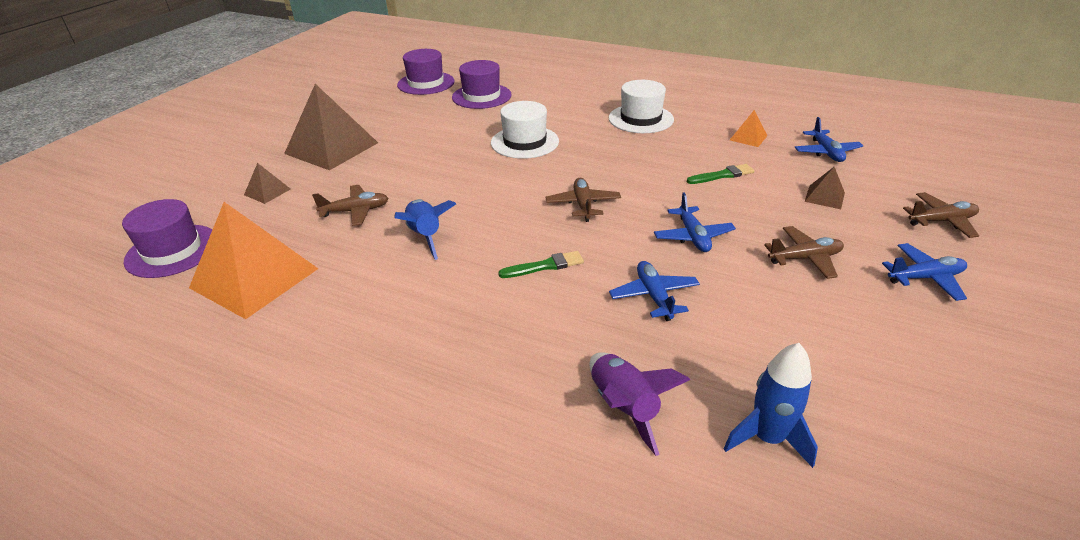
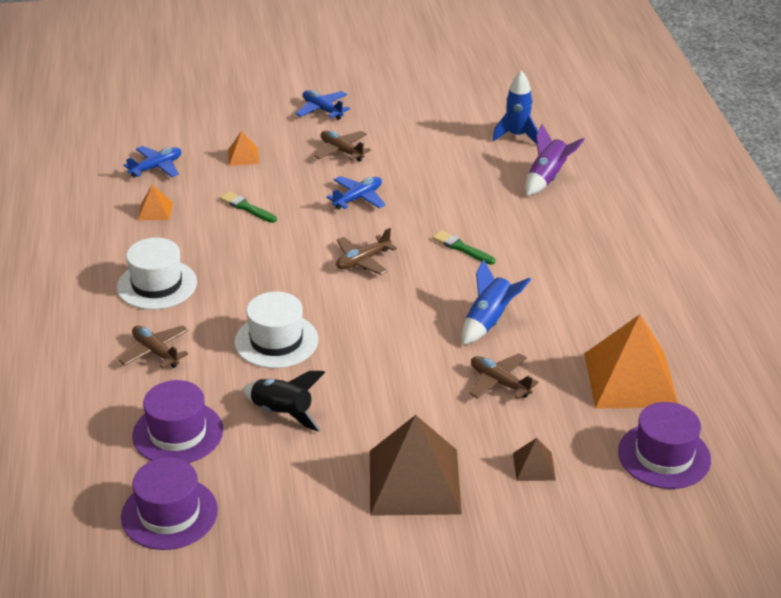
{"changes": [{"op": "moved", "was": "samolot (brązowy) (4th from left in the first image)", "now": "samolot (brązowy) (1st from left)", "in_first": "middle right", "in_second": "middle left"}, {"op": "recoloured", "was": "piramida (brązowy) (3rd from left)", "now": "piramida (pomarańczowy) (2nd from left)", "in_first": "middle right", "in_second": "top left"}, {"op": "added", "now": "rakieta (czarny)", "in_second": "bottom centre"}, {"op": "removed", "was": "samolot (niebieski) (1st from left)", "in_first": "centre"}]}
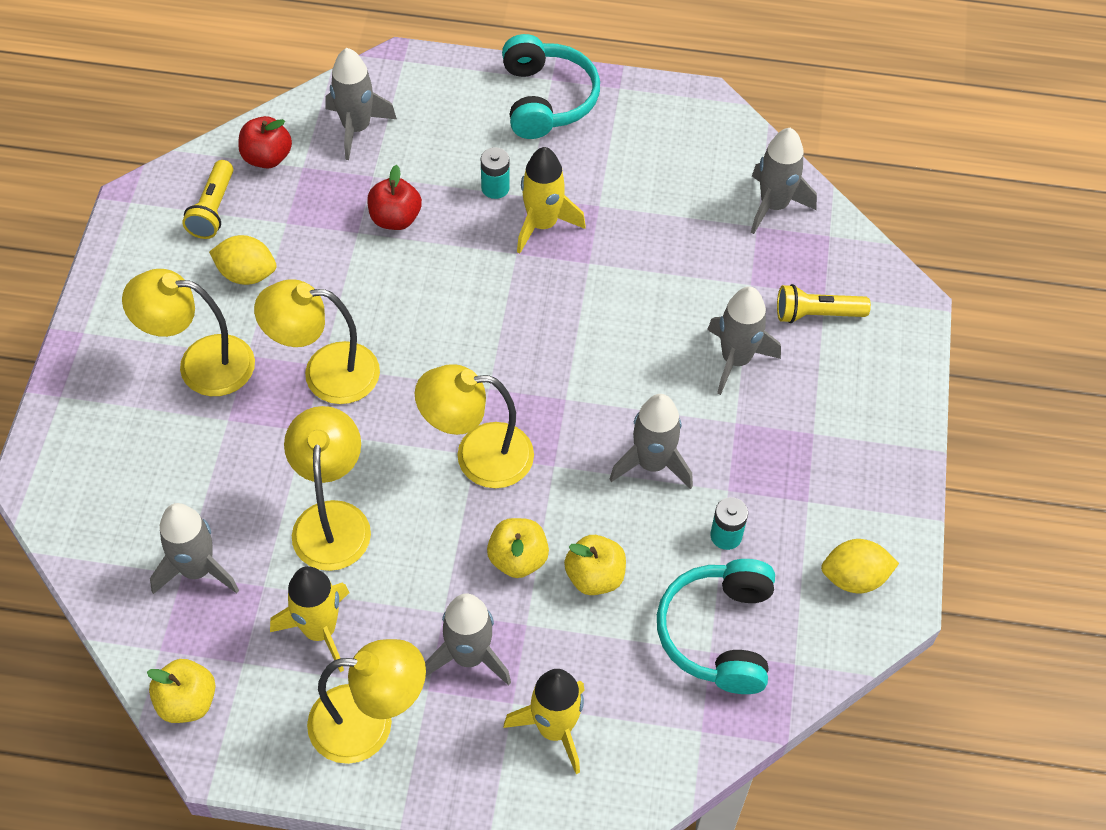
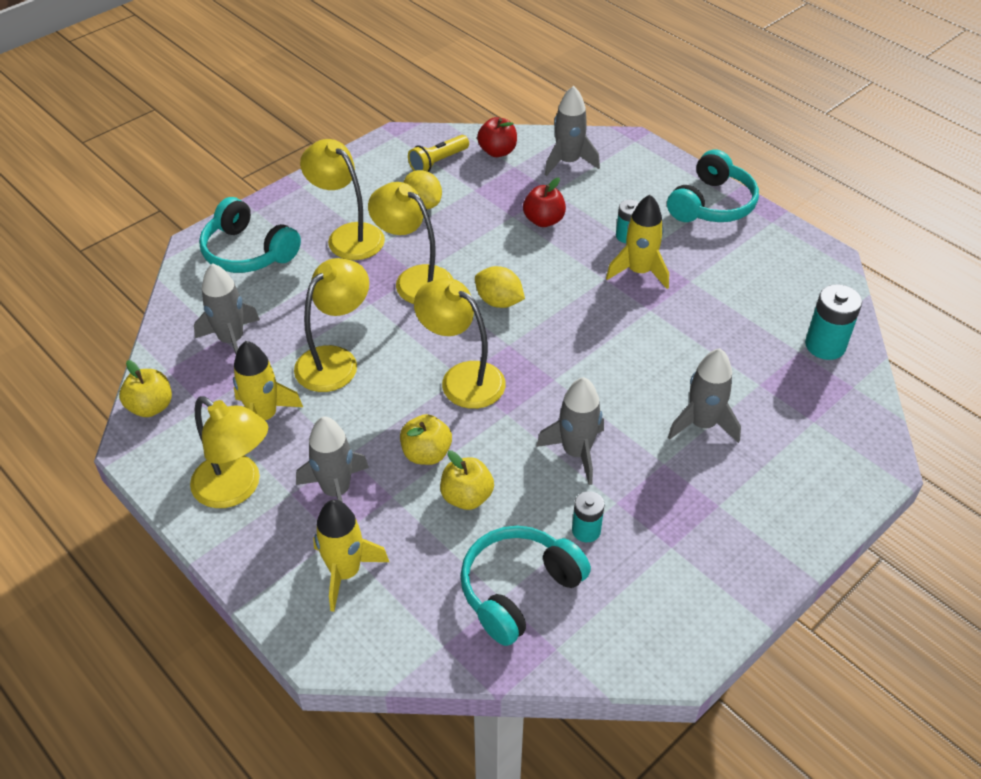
{"changes": [{"op": "added", "now": "słuchawki (turkusowy) (1st from left)", "in_second": "top left"}, {"op": "moved", "was": "cytryna (żółty) (2nd from left)", "in_first": "bottom right", "in_second": "centre"}, {"op": "replaced", "was": "rakieta (szary) (6th from left)", "now": "bateria (turkusowy) (3rd from left)", "in_first": "top right", "in_second": "middle right"}, {"op": "removed", "was": "latarka (żółty) (2nd from left)", "in_first": "middle right"}]}
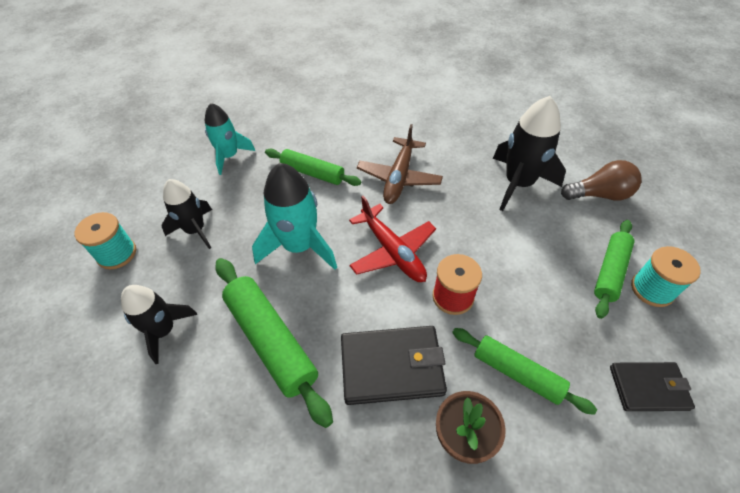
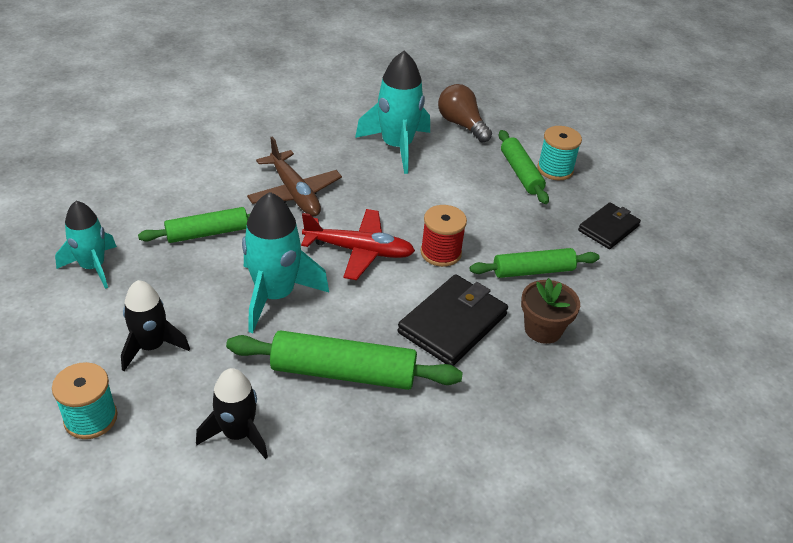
{"changes": [{"op": "recoloured", "was": "rakieta (czarny) (3rd from left)", "now": "rakieta (turkusowy) (3rd from left)", "in_first": "top right", "in_second": "top centre"}, {"op": "turned", "was": "żarówka (brązowy)", "in_first": "middle right", "in_second": "top centre", "clockwise": -75}]}
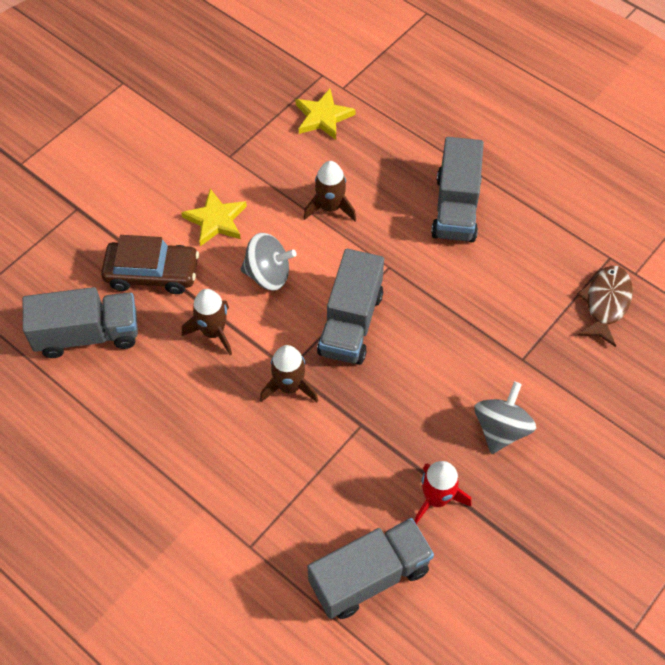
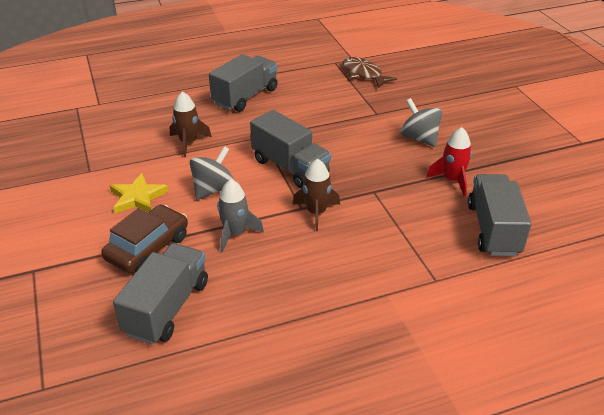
{"changes": [{"op": "turned", "was": "ciężarówka (szary) (4th from left in the first image)", "in_first": "top right", "in_second": "top centre", "clockwise": -90}, {"op": "recoloured", "was": "rakieta (brązowy) (1st from left)", "now": "rakieta (szary)", "in_first": "middle left", "in_second": "centre"}, {"op": "removed", "was": "gwiazda (żółty) (2nd from left)", "in_first": "top centre"}]}
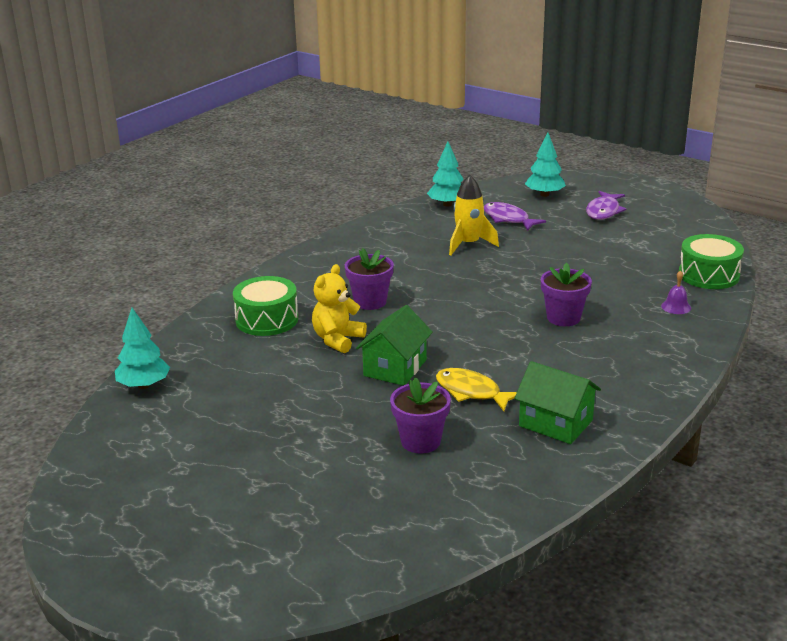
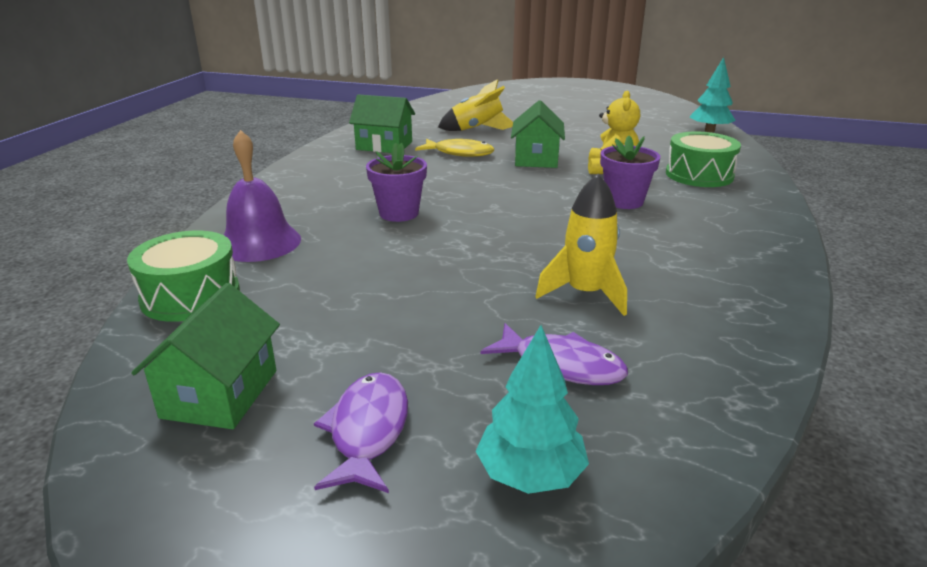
{"changes": [{"op": "added", "now": "domek (zielony) (1st from left)", "in_second": "middle left"}, {"op": "resized", "was": "dzwonek (fioletowy)", "in_first": "middle right", "in_second": "middle left", "ratio": 2.13}, {"op": "replaced", "was": "doniczka (fioletowy) (2nd from left)", "now": "rakieta (żółty) (1st from left)", "in_first": "centre", "in_second": "top centre"}, {"op": "removed", "was": "drzewko (turkusowy) (2nd from left)", "in_first": "top centre"}]}
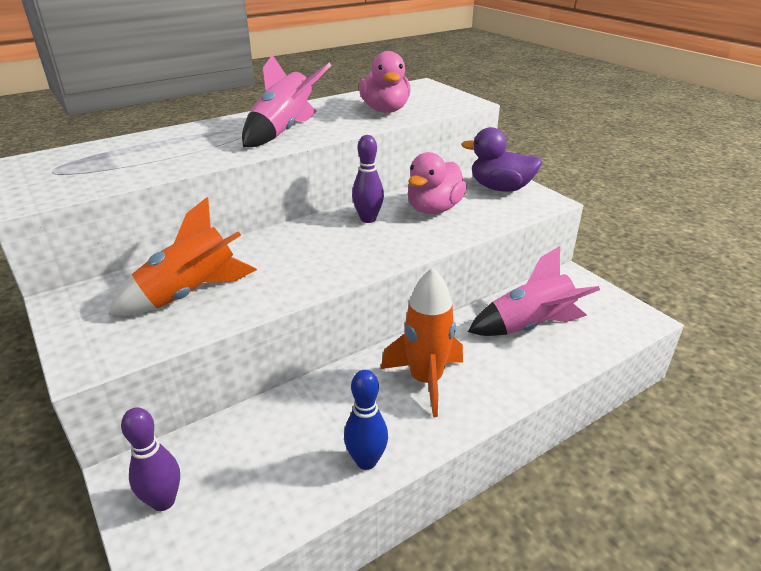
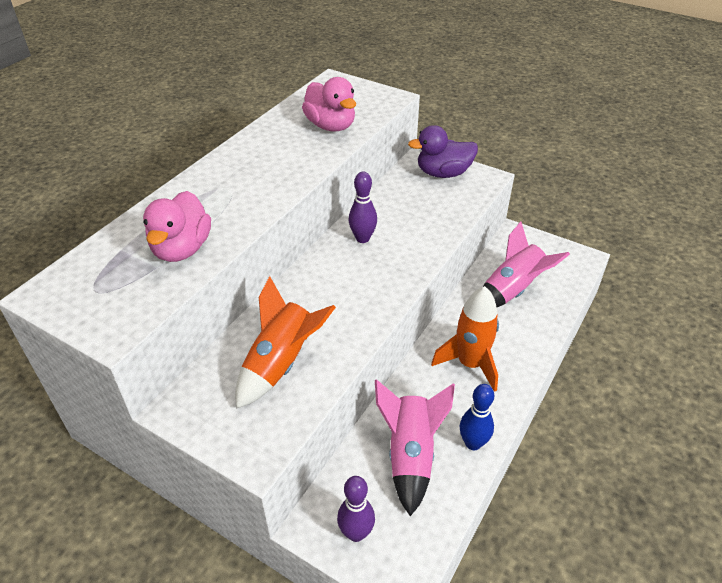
{"changes": [{"op": "moved", "was": "kaczka (różowy) (2nd from left in the first image)", "now": "kaczka (różowy) (1st from left)", "in_first": "top centre", "in_second": "middle left"}, {"op": "moved", "was": "rakieta (różowy) (1st from left)", "in_first": "top centre", "in_second": "bottom centre"}]}
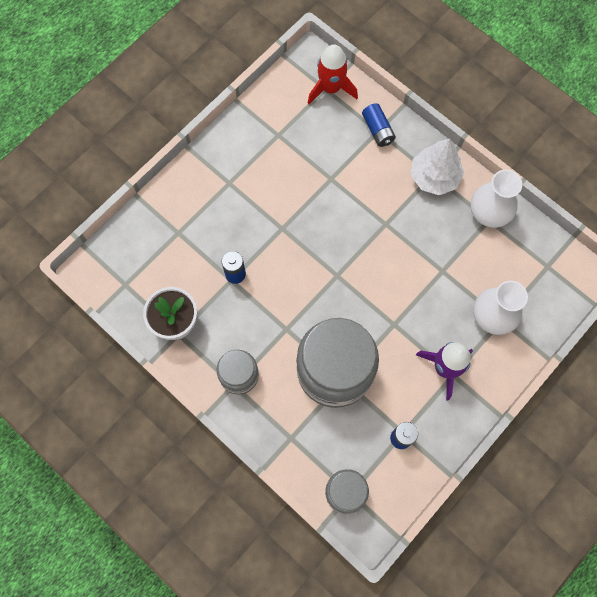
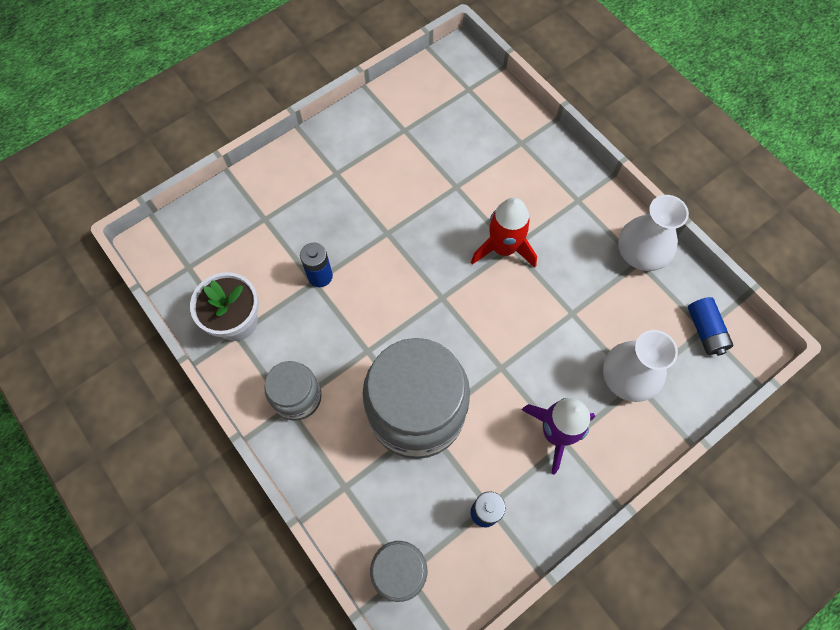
{"changes": [{"op": "moved", "was": "rakieta (czerwony)", "in_first": "top centre", "in_second": "centre"}, {"op": "moved", "was": "bateria (niebieski) (2nd from left in the first image)", "now": "bateria (niebieski) (3rd from left)", "in_first": "top centre", "in_second": "middle right"}, {"op": "removed", "was": "drzewko (biały)", "in_first": "top right"}]}
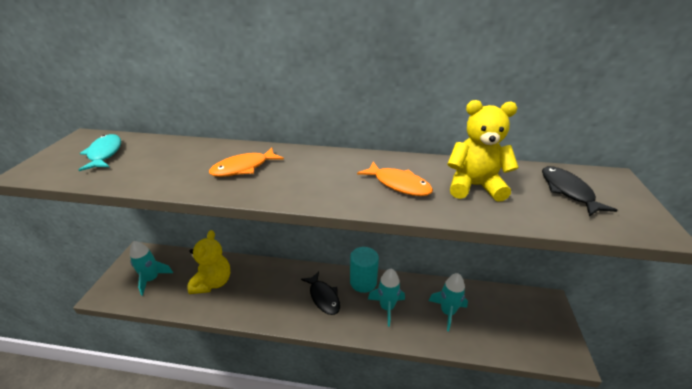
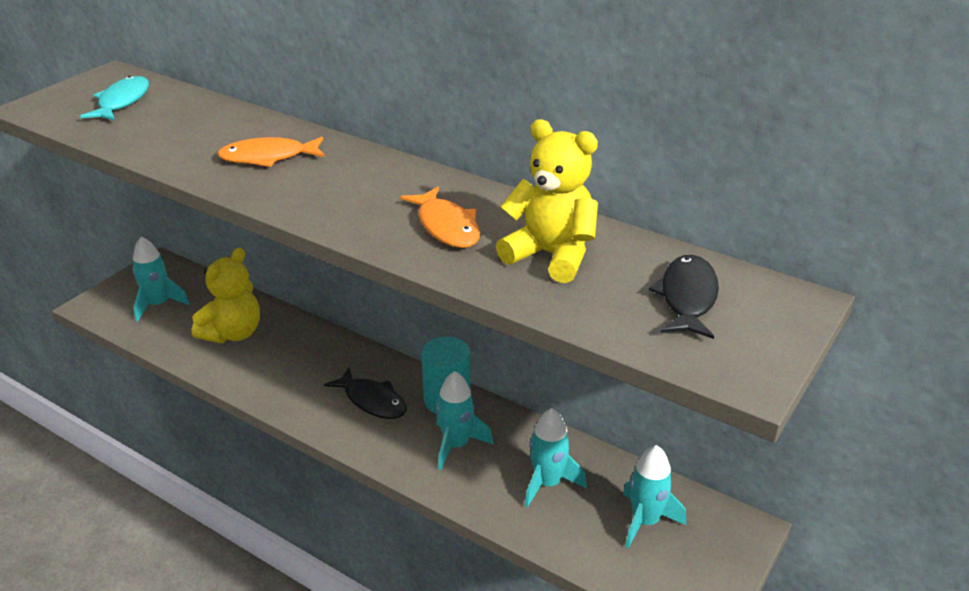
{"changes": [{"op": "turned", "was": "ryba (czarny) (1st from left)", "in_first": "bottom centre", "in_second": "centre", "clockwise": -45}, {"op": "added", "now": "rakieta (turkusowy) (4th from left)", "in_second": "bottom right"}]}
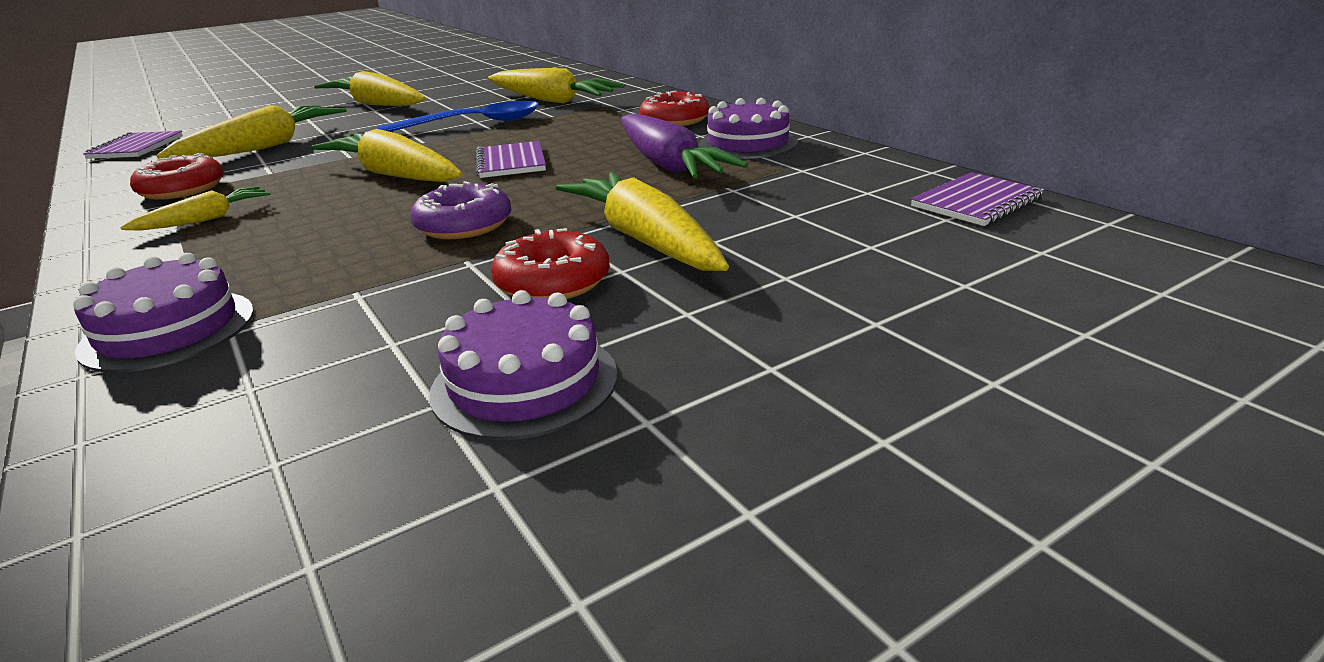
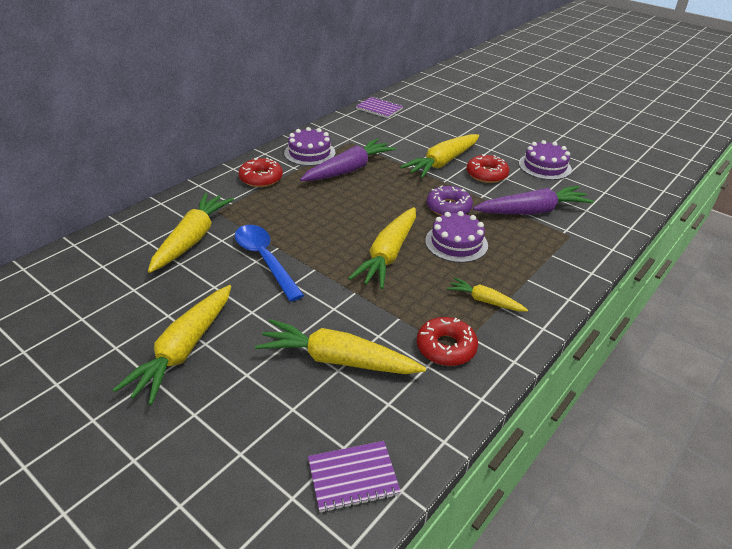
{"changes": [{"op": "moved", "was": "tort (fioletowy) (1st from left in the first image)", "now": "tort (fioletowy) (2nd from left)", "in_first": "middle left", "in_second": "centre"}, {"op": "added", "now": "marchewka (fioletowy) (2nd from left)", "in_second": "middle right"}, {"op": "removed", "was": "zeszyt (fioletowy) (2nd from left)", "in_first": "top centre"}]}
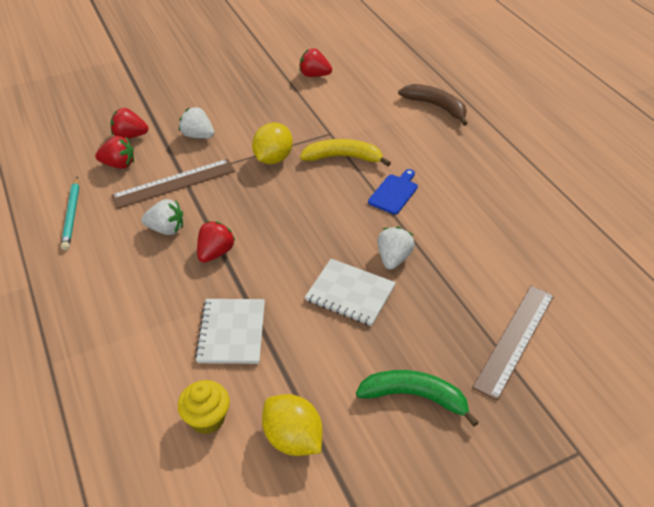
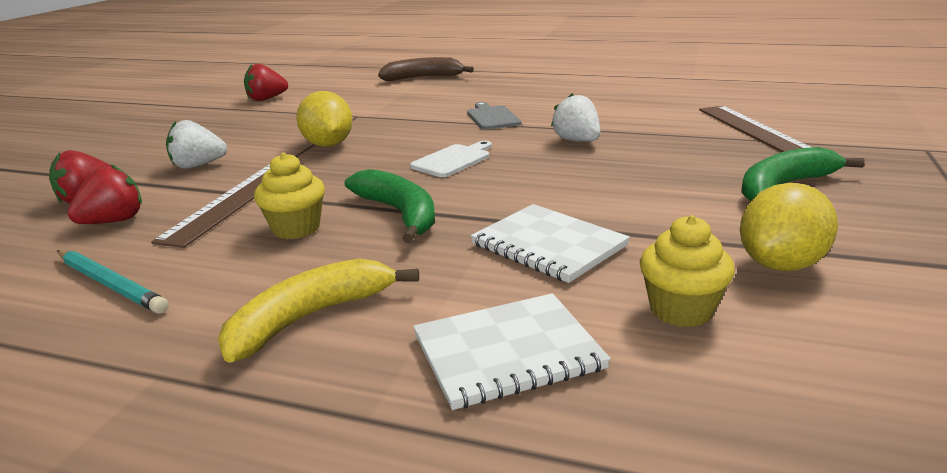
{"changes": [{"op": "moved", "was": "banan (żółty)", "in_first": "top centre", "in_second": "centre"}, {"op": "replaced", "was": "truskawka (biały) (1st from left)", "now": "muffinka (żółty) (1st from left)", "in_first": "middle left", "in_second": "middle left"}, {"op": "replaced", "was": "truskawka (czerwony) (3rd from left)", "now": "banan (zielony) (1st from left)", "in_first": "middle left", "in_second": "centre"}, {"op": "added", "now": "deska do krojenia (biały)", "in_second": "centre"}, {"op": "moved", "was": "zeszyt (biały) (2nd from left in the first image)", "now": "zeszyt (biały) (1st from left)", "in_first": "centre", "in_second": "bottom centre"}, {"op": "recoloured", "was": "deska do krojenia (niebieski)", "now": "deska do krojenia (szary)", "in_first": "centre", "in_second": "top centre"}, {"op": "turned", "was": "cytryna (żółty) (2nd from left)", "in_first": "bottom centre", "in_second": "middle right", "clockwise": -45}]}
